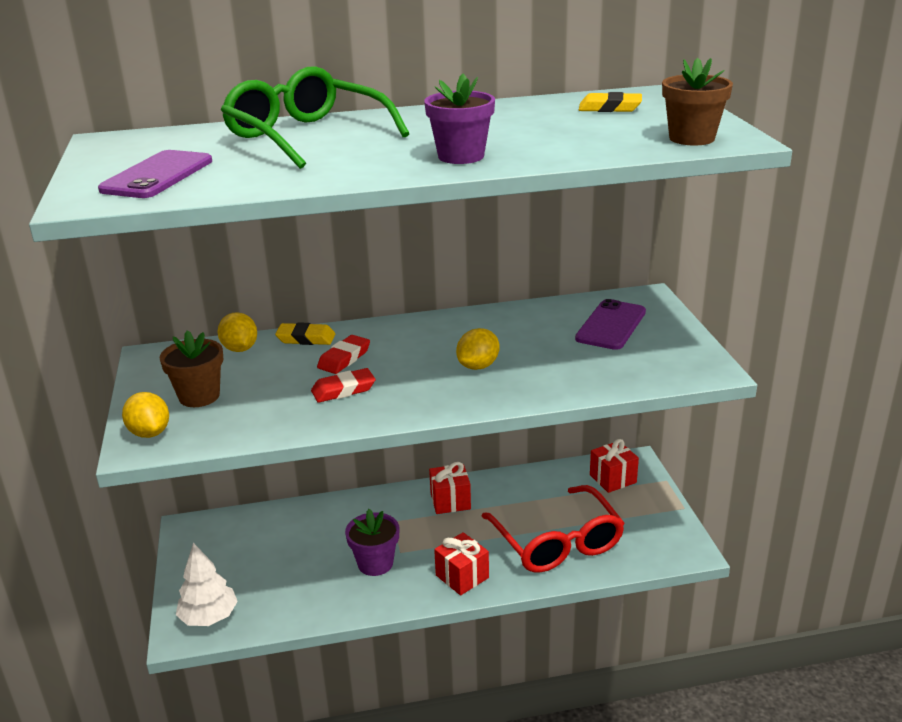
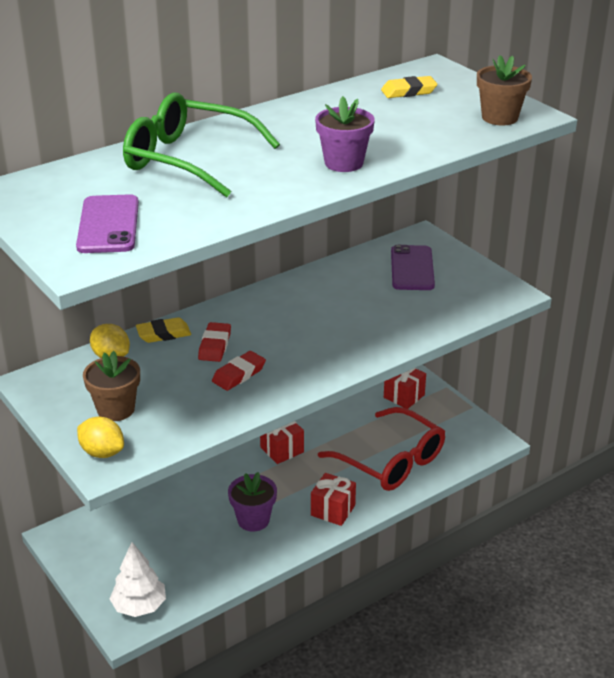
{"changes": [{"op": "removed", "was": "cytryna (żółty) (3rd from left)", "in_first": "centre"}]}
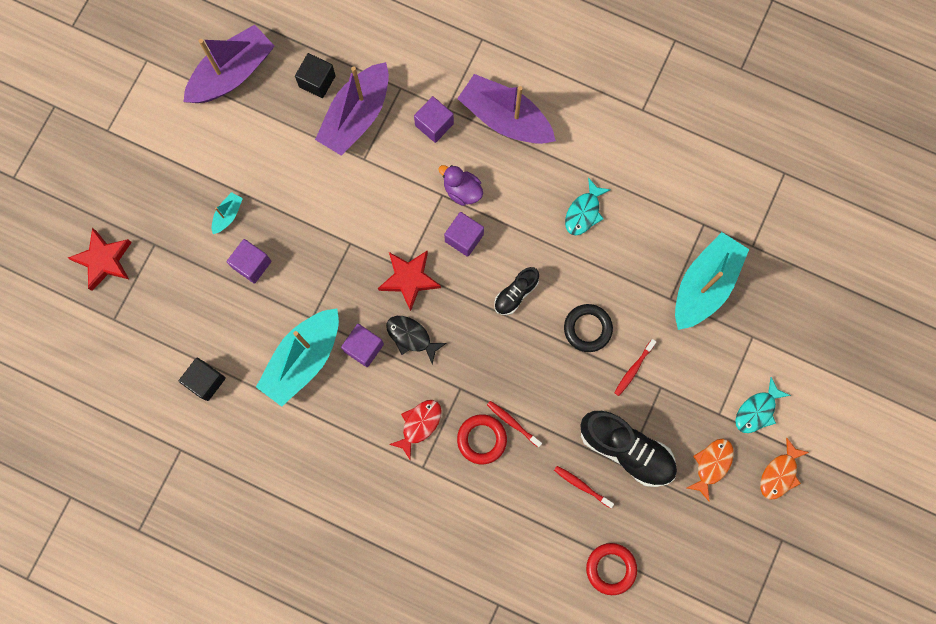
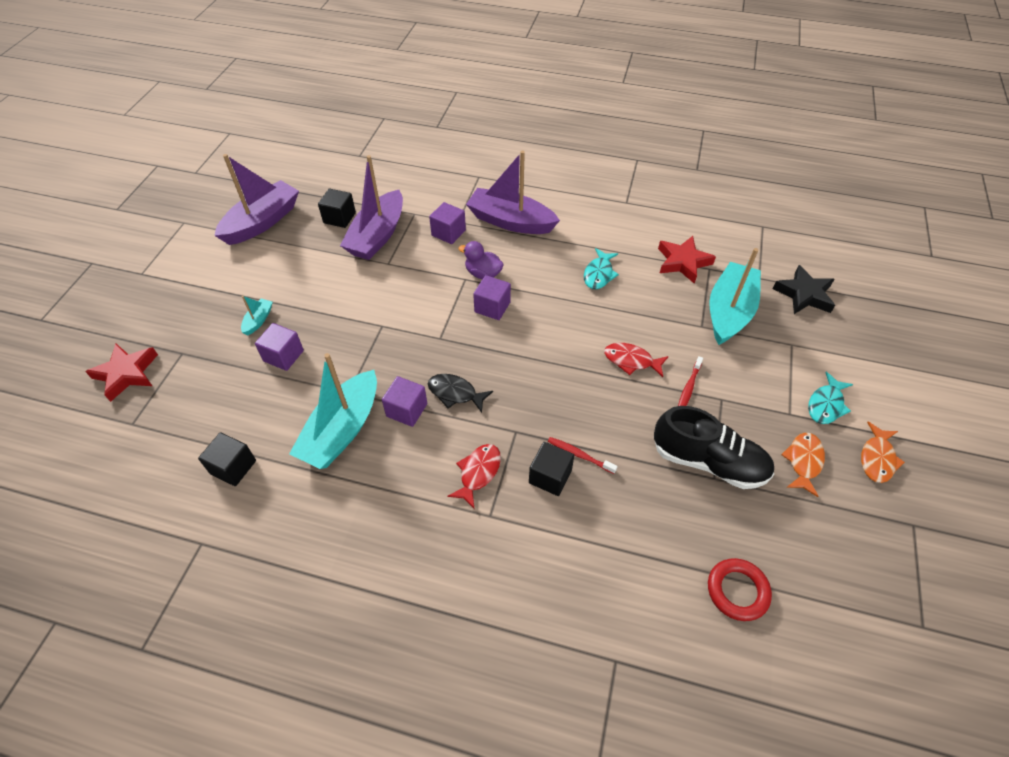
{"changes": [{"op": "replaced", "was": "pierścień (czerwony) (1st from left)", "now": "sześcian (czarny) (3rd from left)", "in_first": "bottom centre", "in_second": "centre"}, {"op": "replaced", "was": "pierścień (czarny)", "now": "ryba (czerwony) (2nd from left)", "in_first": "centre", "in_second": "centre"}, {"op": "moved", "was": "gwiazda (czerwony) (2nd from left)", "in_first": "centre", "in_second": "middle right"}, {"op": "added", "now": "gwiazda (czarny)", "in_second": "middle right"}, {"op": "removed", "was": "but (czarny) (1st from left)", "in_first": "centre"}, {"op": "removed", "was": "szczoteczka do zębów (czerwony) (2nd from left)", "in_first": "bottom centre"}]}
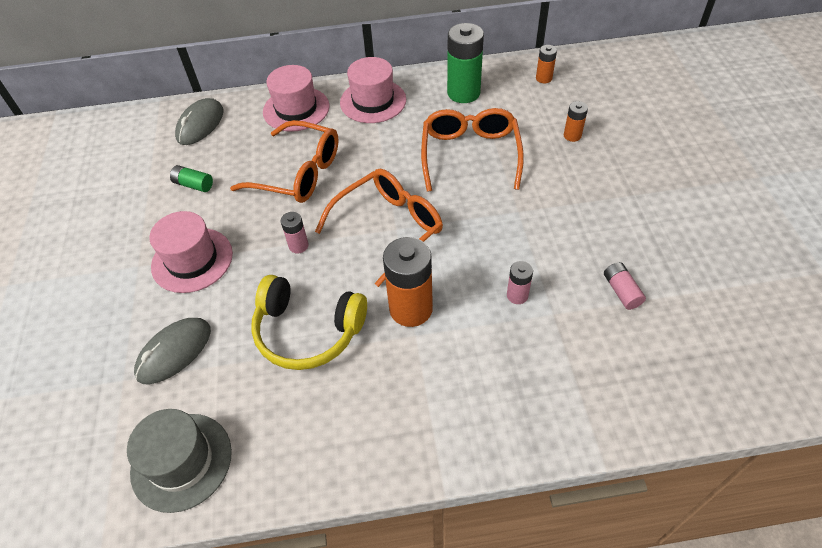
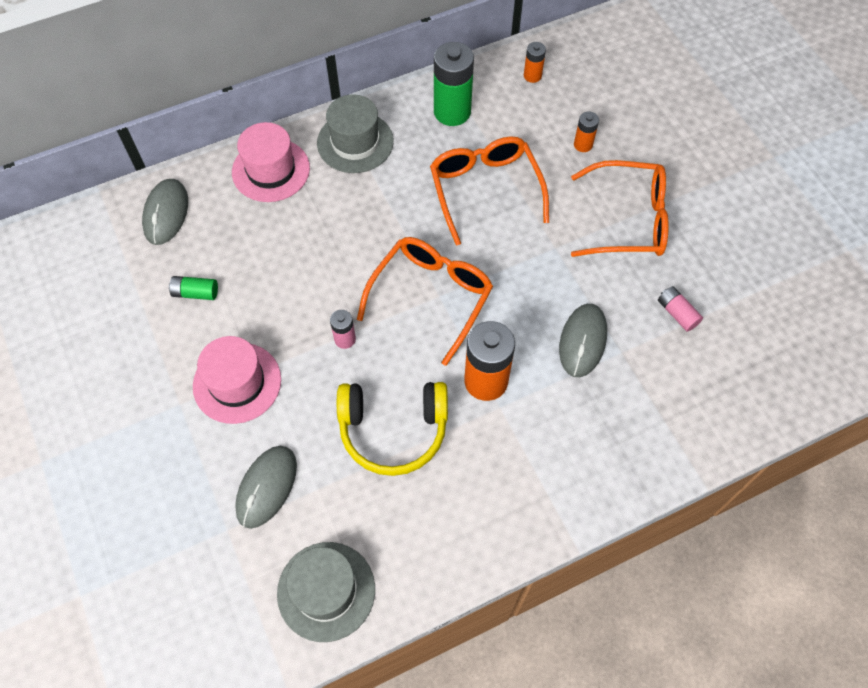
{"changes": [{"op": "recoloured", "was": "kapelusz (różowy) (3rd from left)", "now": "kapelusz (szary) (2nd from left)", "in_first": "top centre", "in_second": "top centre"}, {"op": "replaced", "was": "bateria (różowy) (2nd from left)", "now": "myszka (szary) (3rd from left)", "in_first": "centre", "in_second": "middle right"}, {"op": "moved", "was": "okulary (pomarańczowy) (1st from left in the first image)", "now": "okulary (pomarańczowy) (3rd from left)", "in_first": "top centre", "in_second": "top right"}]}
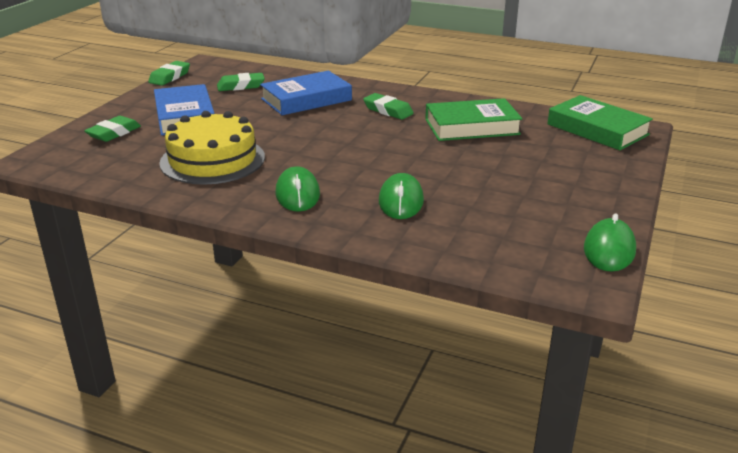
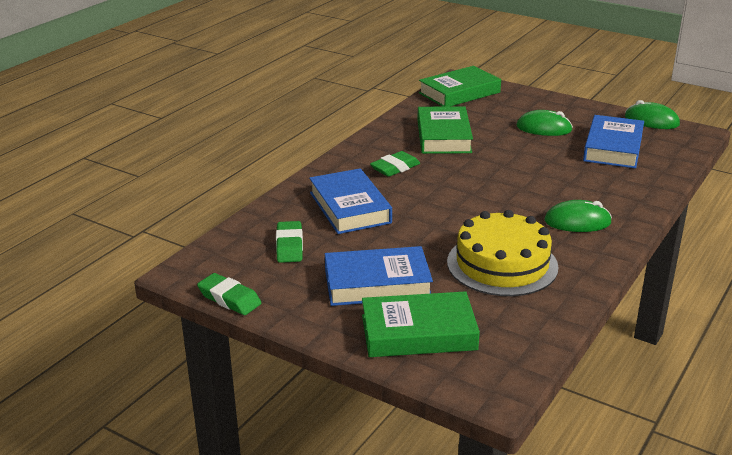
{"changes": [{"op": "replaced", "was": "gumka do mazania (zielony) (1st from left)", "now": "książka (zielony) (1st from left)", "in_first": "top left", "in_second": "bottom centre"}, {"op": "moved", "was": "myszka (zielony) (2nd from left in the first image)", "now": "myszka (zielony) (1st from left)", "in_first": "centre", "in_second": "top right"}, {"op": "added", "now": "książka (niebieski) (3rd from left)", "in_second": "top right"}]}
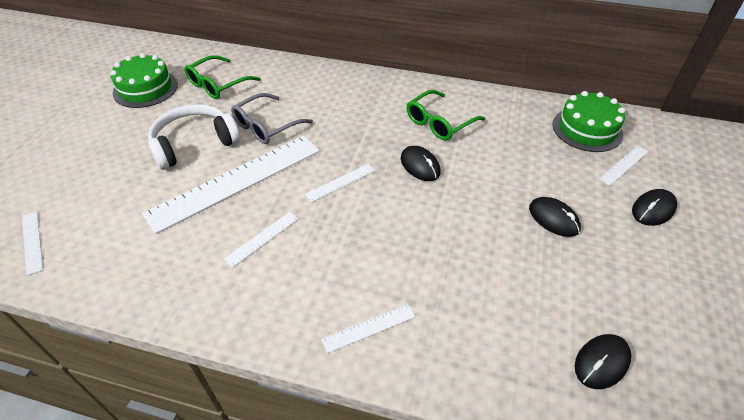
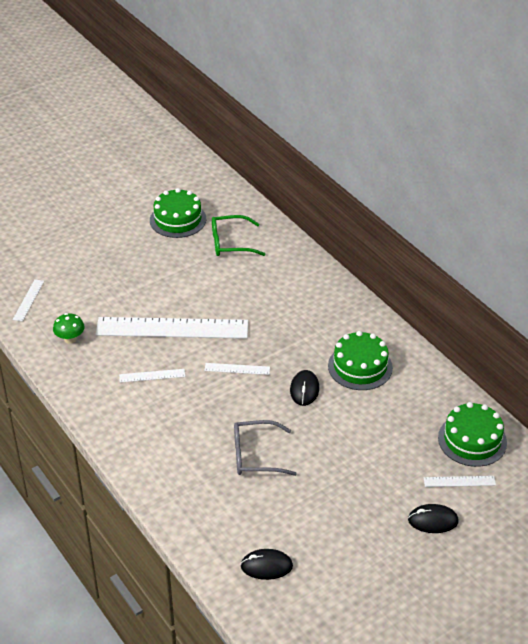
{"changes": [{"op": "added", "now": "grzyb (zielony)", "in_second": "middle left"}, {"op": "moved", "was": "okulary (szary)", "in_first": "top centre", "in_second": "bottom centre"}, {"op": "replaced", "was": "okulary (zielony) (2nd from left)", "now": "tort (zielony) (2nd from left)", "in_first": "top centre", "in_second": "middle right"}, {"op": "removed", "was": "słuchawki (biały)", "in_first": "top left"}, {"op": "removed", "was": "linijka (biały) (5th from left)", "in_first": "bottom centre"}, {"op": "removed", "was": "myszka (czarny) (2nd from left)", "in_first": "middle right"}]}
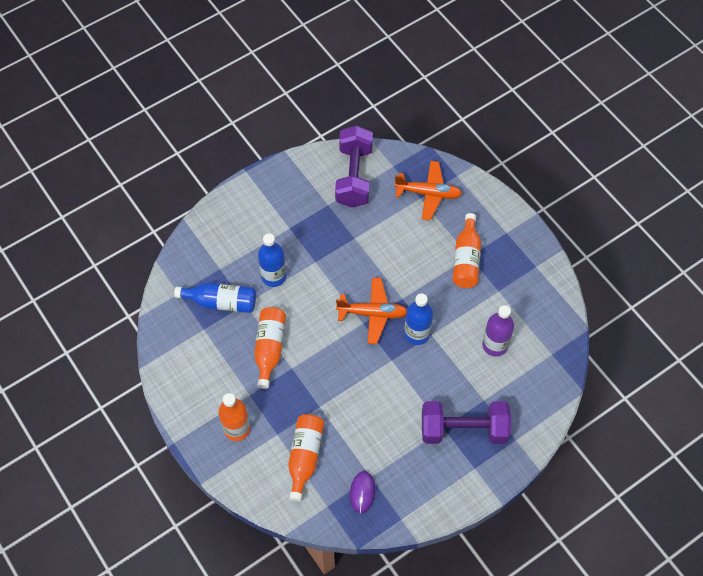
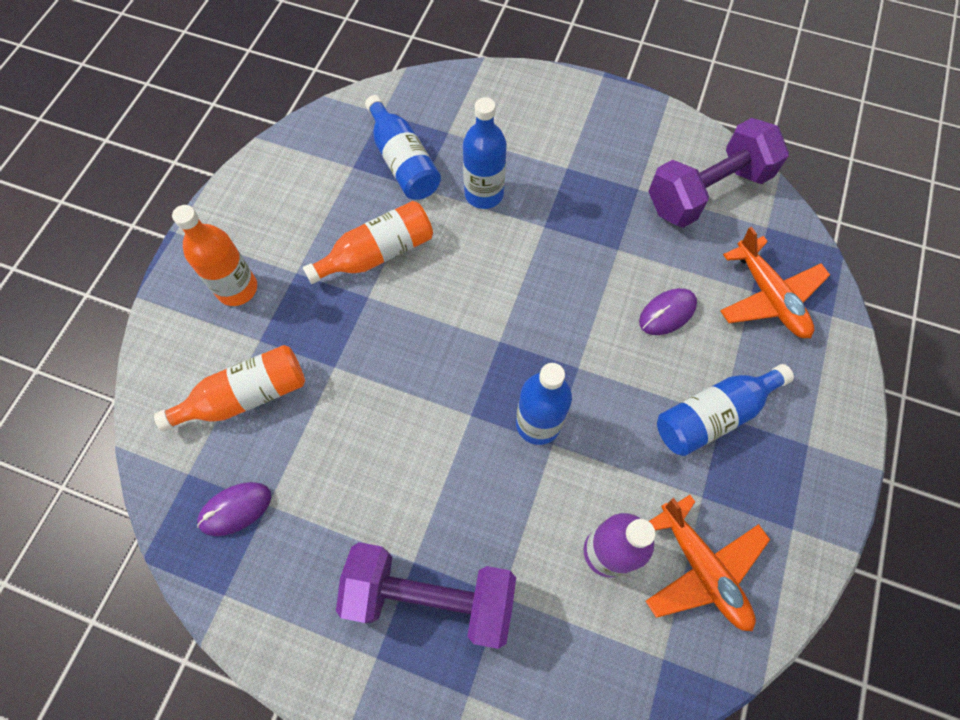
{"changes": [{"op": "turned", "was": "hantel (fioletowy) (2nd from left in the first image)", "in_first": "bottom centre", "in_second": "bottom centre", "clockwise": -45}, {"op": "added", "now": "myszka (fioletowy) (2nd from left)", "in_second": "middle right"}, {"op": "moved", "was": "samolot (pomarańczowy) (1st from left)", "in_first": "centre", "in_second": "bottom right"}, {"op": "recoloured", "was": "butelka (pomarańczowy) (4th from left)", "now": "butelka (niebieski) (4th from left)", "in_first": "centre", "in_second": "middle right"}]}
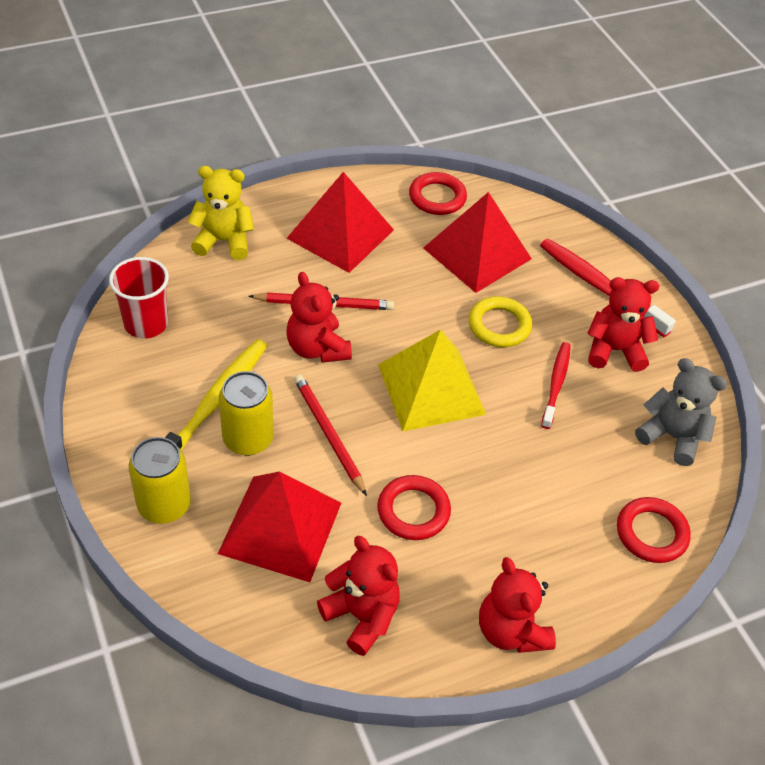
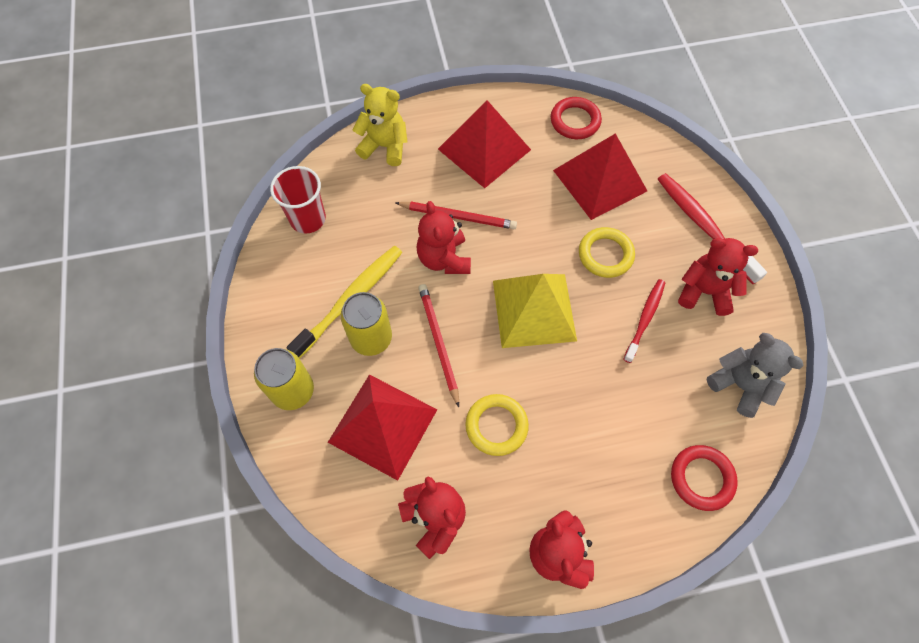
{"changes": [{"op": "recoloured", "was": "pierścień (czerwony) (1st from left)", "now": "pierścień (żółty) (1st from left)", "in_first": "centre", "in_second": "centre"}]}
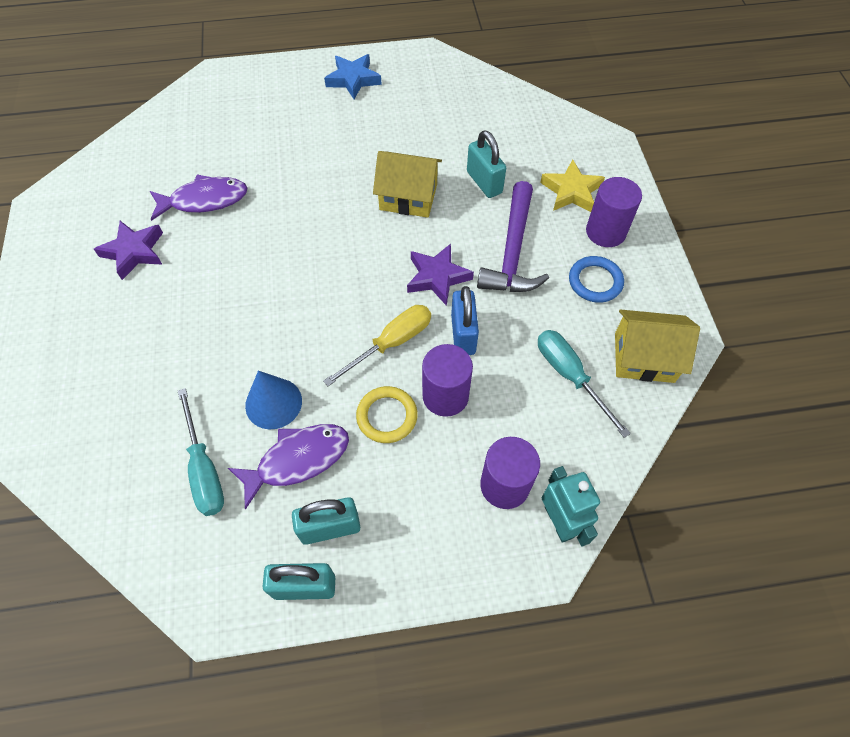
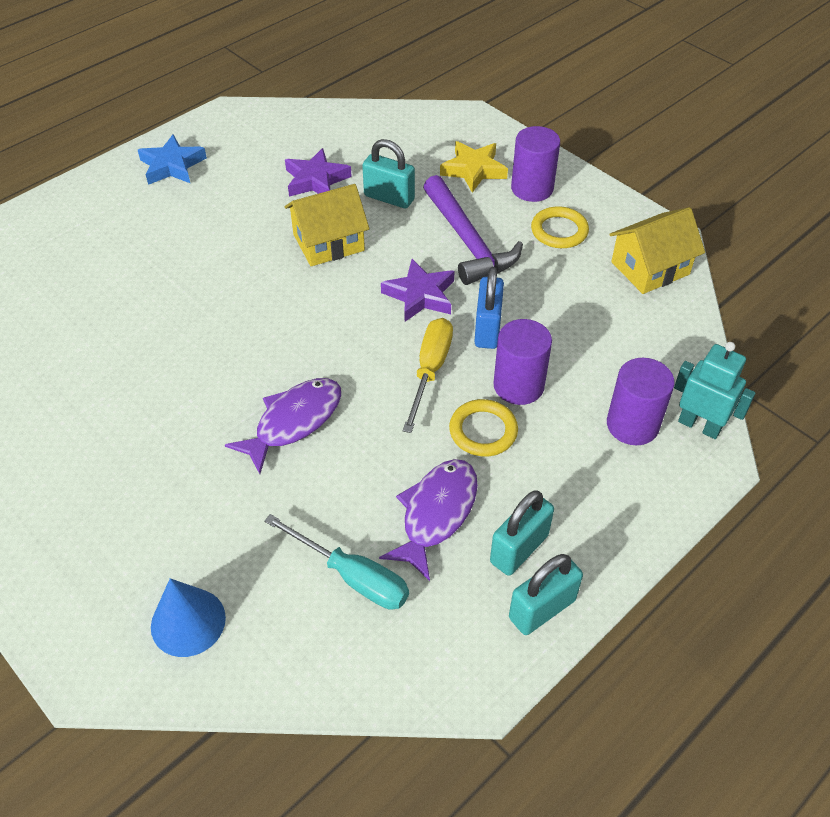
{"changes": [{"op": "moved", "was": "stożek (niebieski)", "in_first": "middle left", "in_second": "bottom left"}, {"op": "moved", "was": "ryba (fioletowy) (1st from left)", "in_first": "top left", "in_second": "centre"}, {"op": "moved", "was": "gwiazda (fioletowy) (1st from left)", "in_first": "middle left", "in_second": "top centre"}, {"op": "turned", "was": "kłódka (niebieski)", "in_first": "centre", "in_second": "centre", "clockwise": 45}, {"op": "recoloured", "was": "pierścień (niebieski)", "now": "pierścień (żółty) (2nd from left)", "in_first": "middle right", "in_second": "top right"}, {"op": "removed", "was": "śrubokręt (turkusowy) (2nd from left)", "in_first": "middle right"}]}
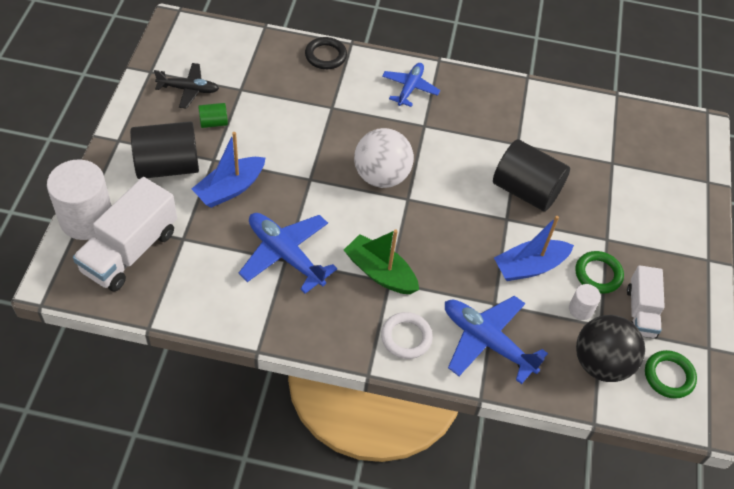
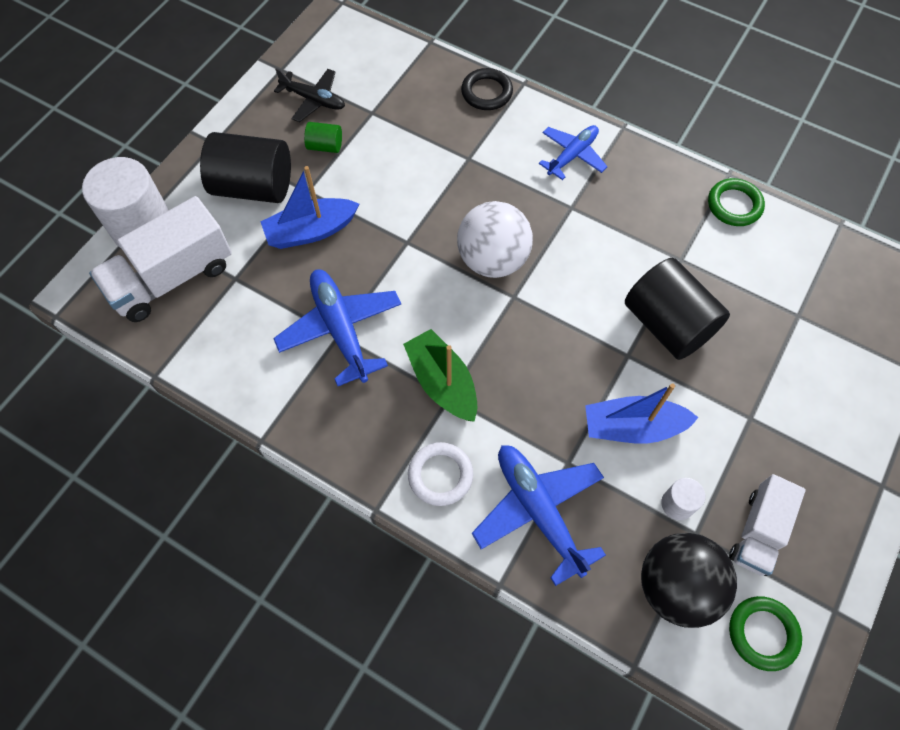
{"changes": [{"op": "moved", "was": "pierścień (zielony) (1st from left)", "in_first": "middle right", "in_second": "top right"}]}
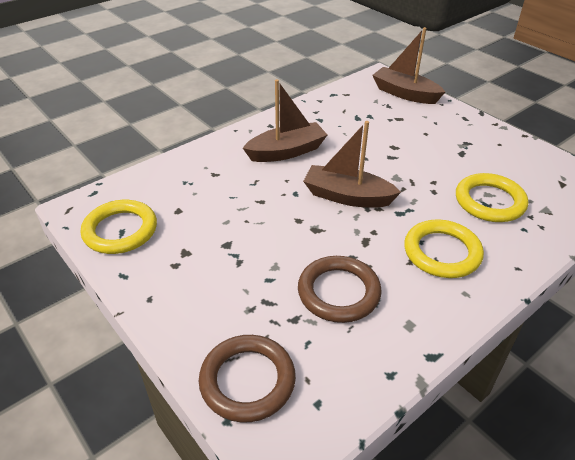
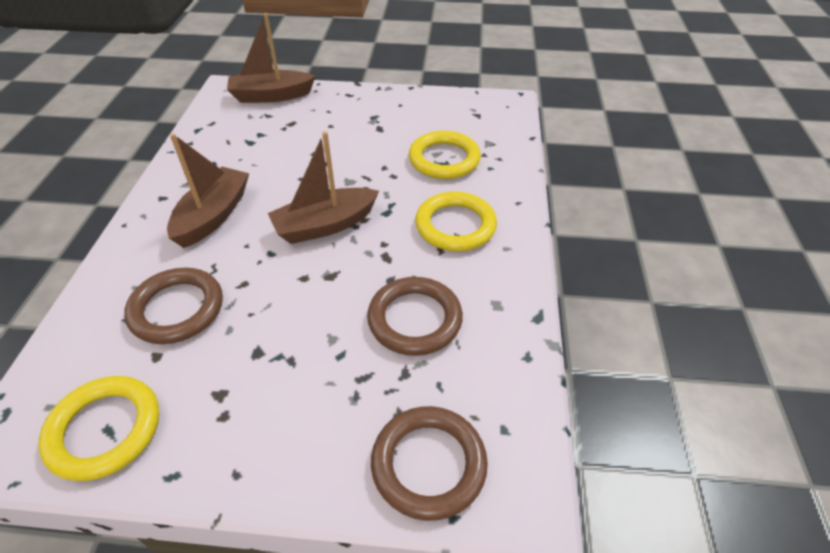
{"changes": [{"op": "added", "now": "pierścień (brązowy) (1st from left)", "in_second": "middle left"}]}
